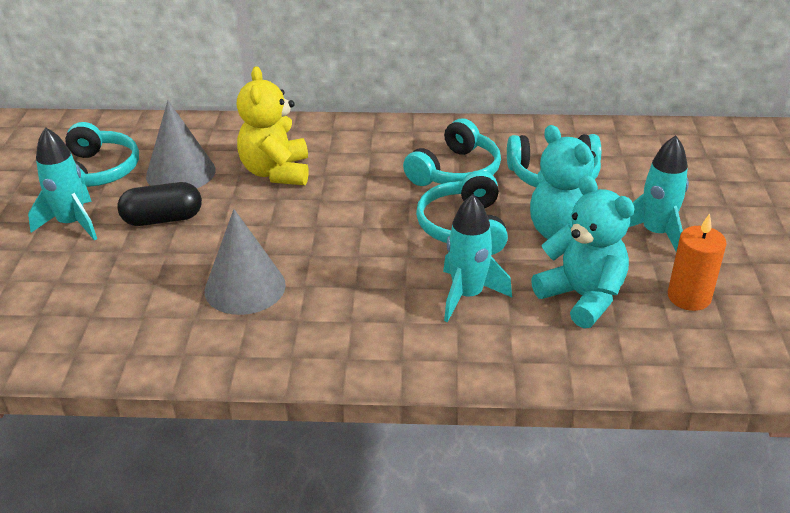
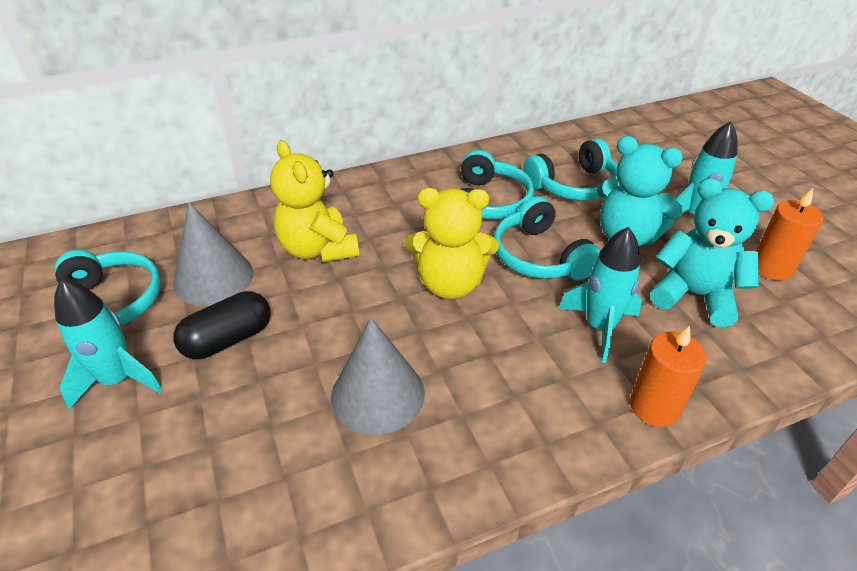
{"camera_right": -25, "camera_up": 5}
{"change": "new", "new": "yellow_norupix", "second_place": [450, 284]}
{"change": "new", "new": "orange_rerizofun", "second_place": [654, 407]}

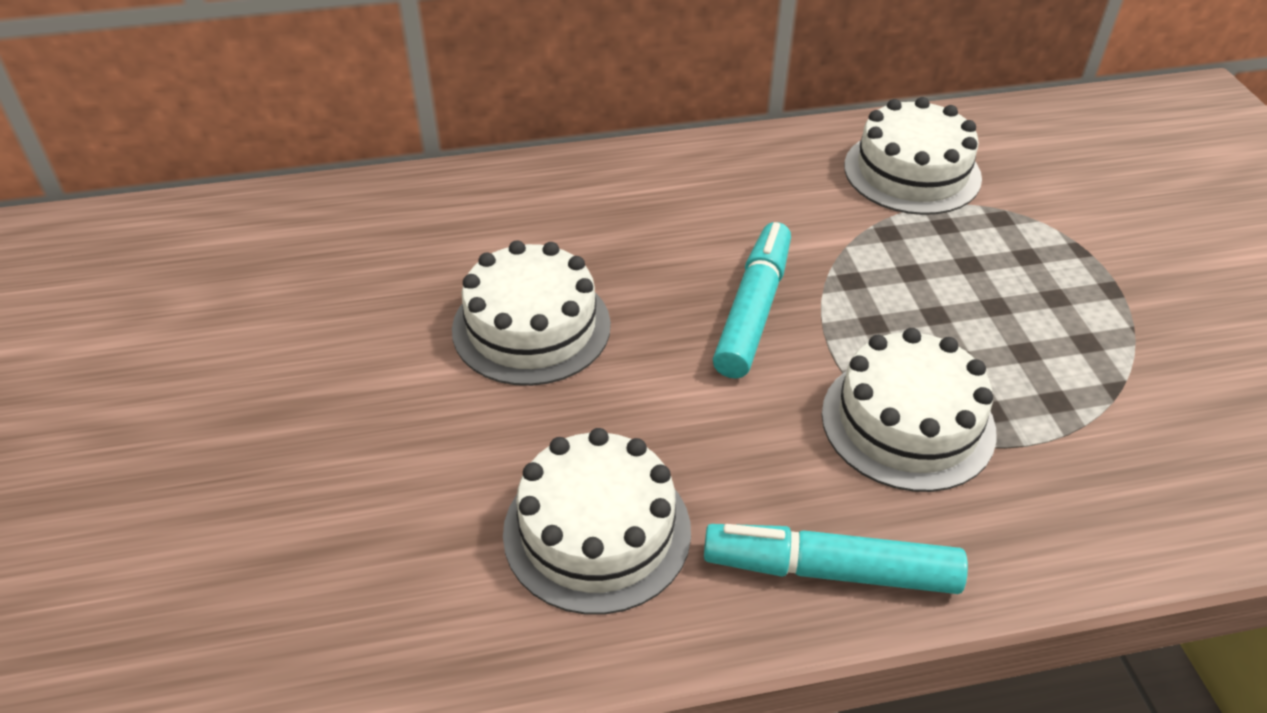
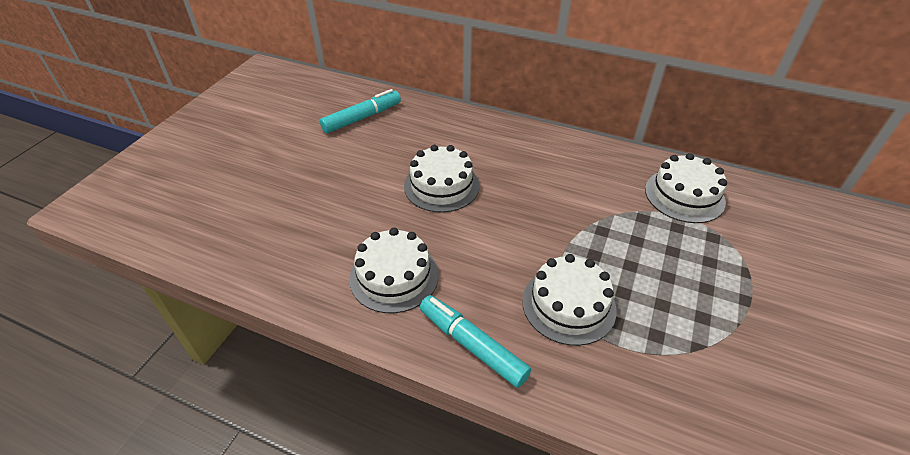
{"camera_right": 35, "camera_up": 0}
{"change": "shifted", "old": "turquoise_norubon", "first_place": [753, 310], "second_place": [362, 118]}

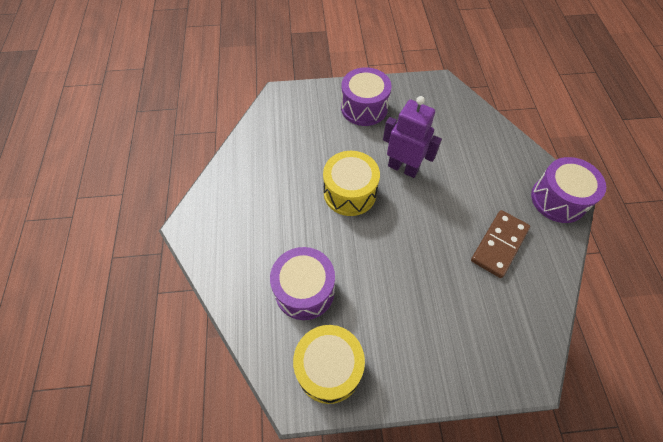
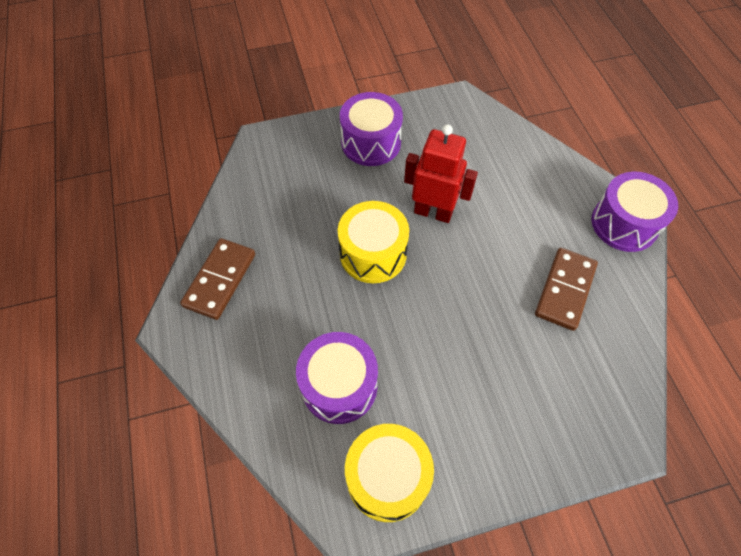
{"camera_right": -10, "camera_up": 0}
{"change": "new", "new": "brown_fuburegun", "second_place": [220, 280]}
{"change": "repainted", "old": "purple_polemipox", "new": "red_polemipox", "first_place": [403, 168], "second_place": [433, 212]}

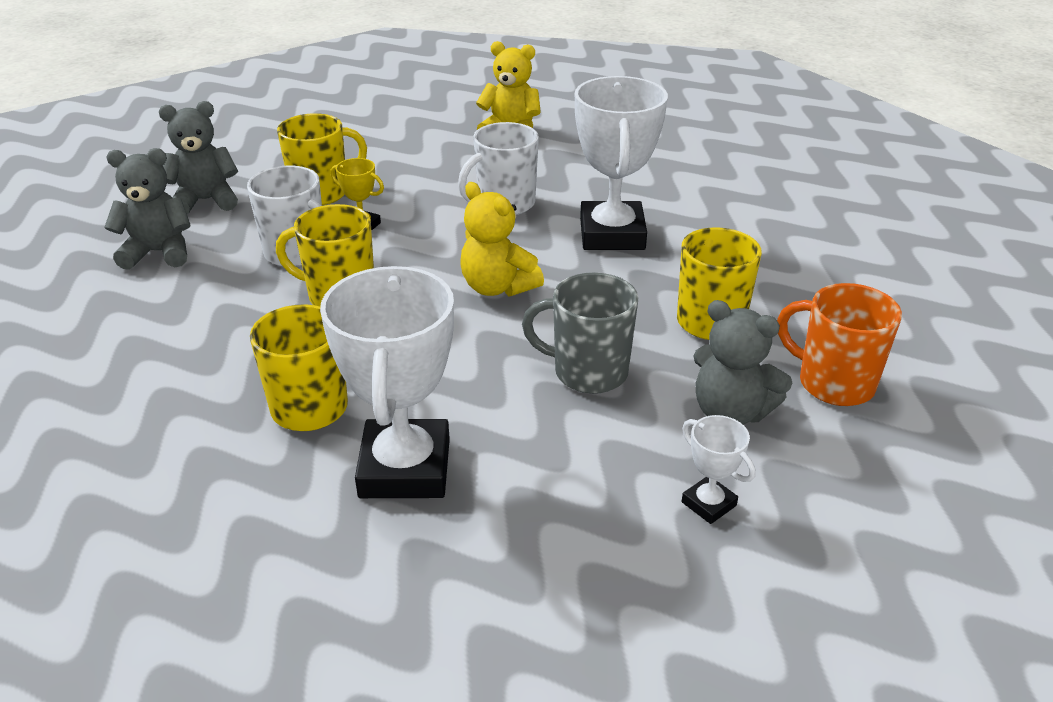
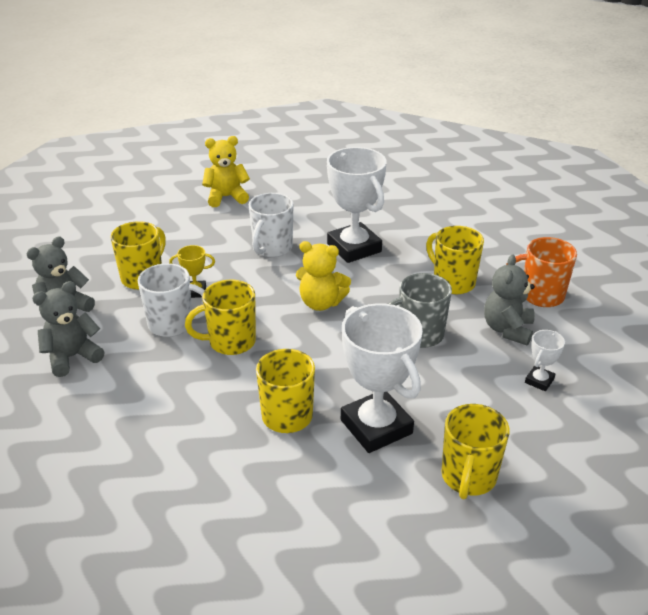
{"camera_right": -30, "camera_up": 0}
{"change": "new", "new": "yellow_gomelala", "second_place": [468, 477]}
{"change": "rotated", "old": "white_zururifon", "first_place": [708, 504], "second_place": [539, 381], "degrees": -75}
{"change": "rotated", "old": "grey_norupix", "first_place": [730, 412], "second_place": [507, 329], "degrees": 105}

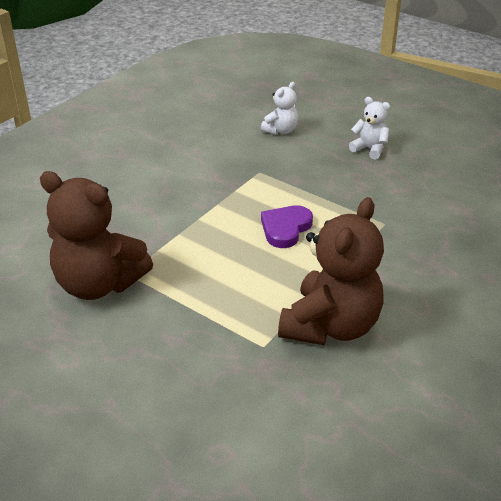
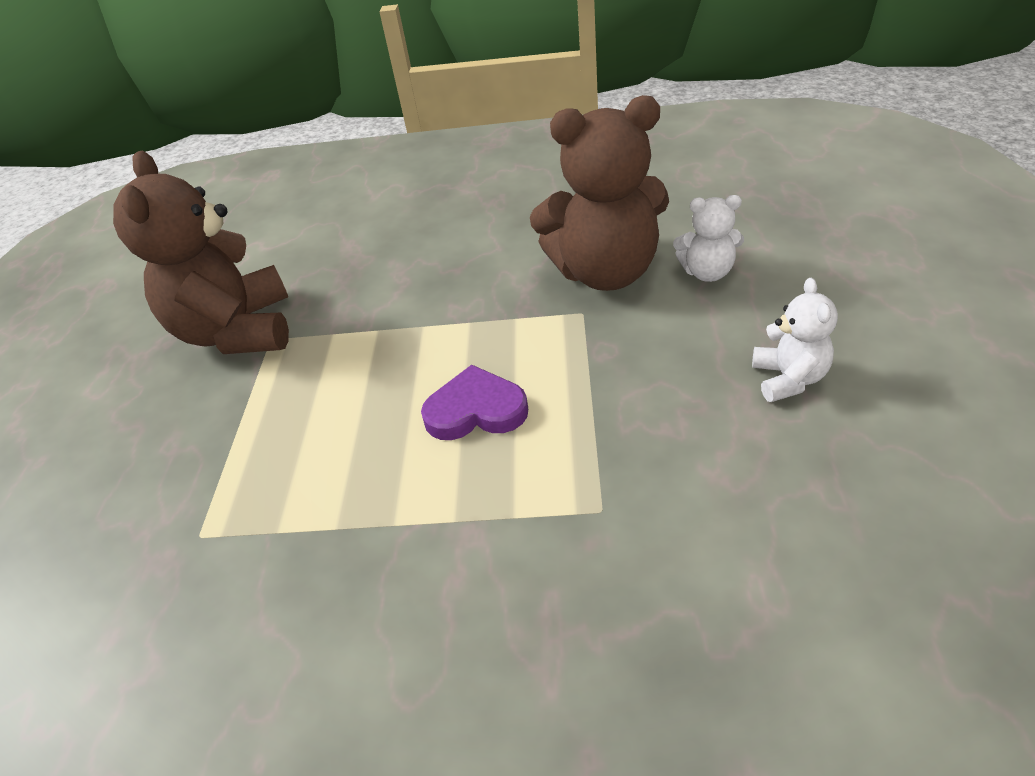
{"camera_right": 60, "camera_up": 5}
{"change": "shifted", "old": "brown_norupix", "first_place": [330, 326], "second_place": [605, 272]}

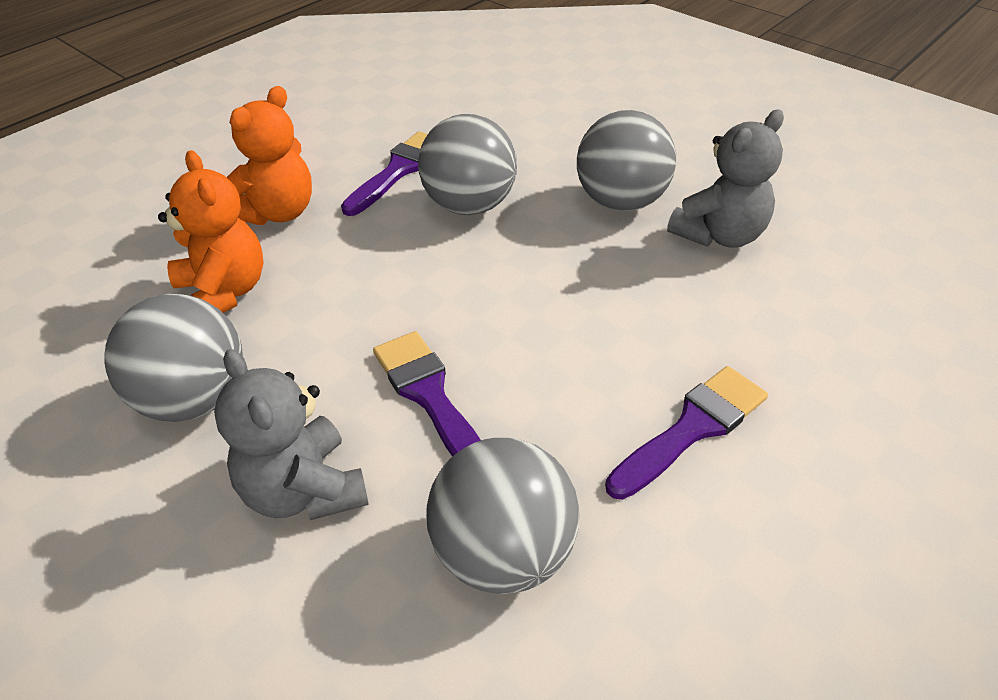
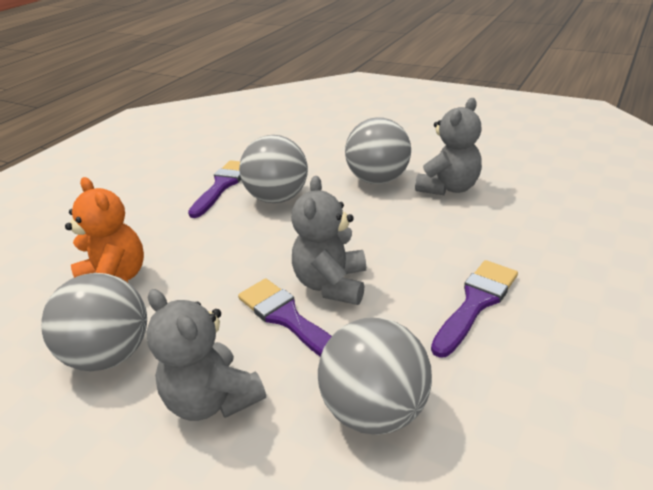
{"camera_right": -10, "camera_up": -10}
{"change": "gone", "old": "orange_norupix", "first_place": [277, 212]}
{"change": "new", "new": "grey_norupix", "second_place": [331, 284]}

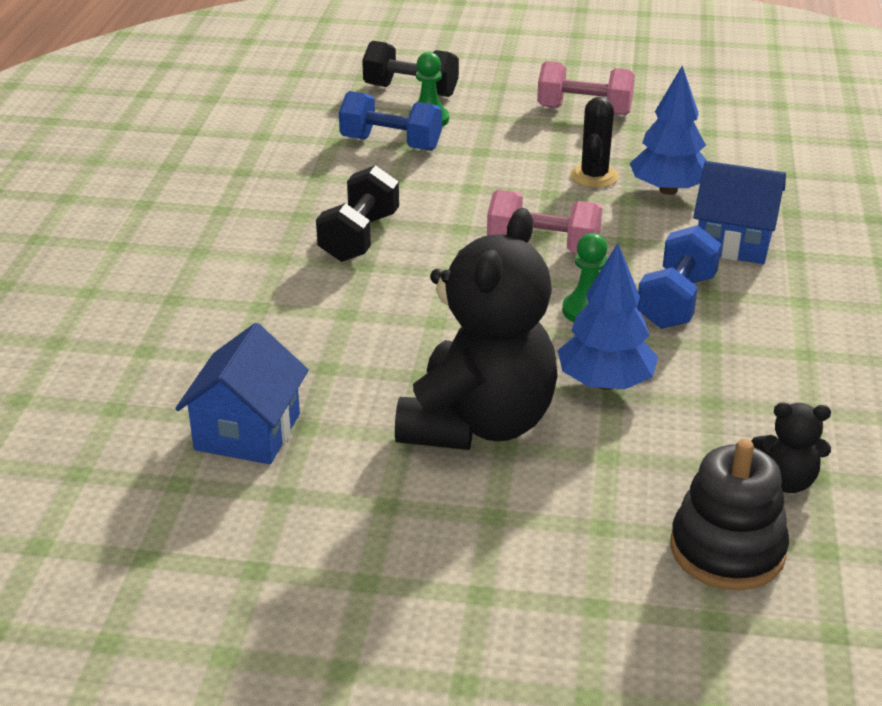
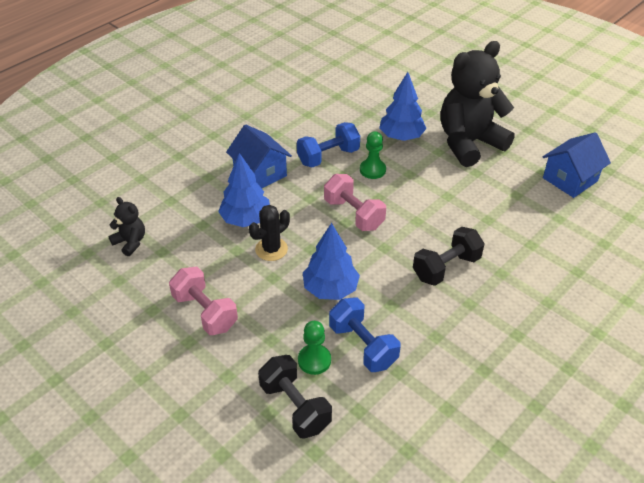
{"camera_right": -145, "camera_up": 10}
{"change": "gone", "old": "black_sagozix", "first_place": [727, 550]}
{"change": "new", "new": "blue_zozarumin", "second_place": [330, 289]}
{"change": "shifted", "old": "black_norupix", "first_place": [786, 481], "second_place": [130, 242]}

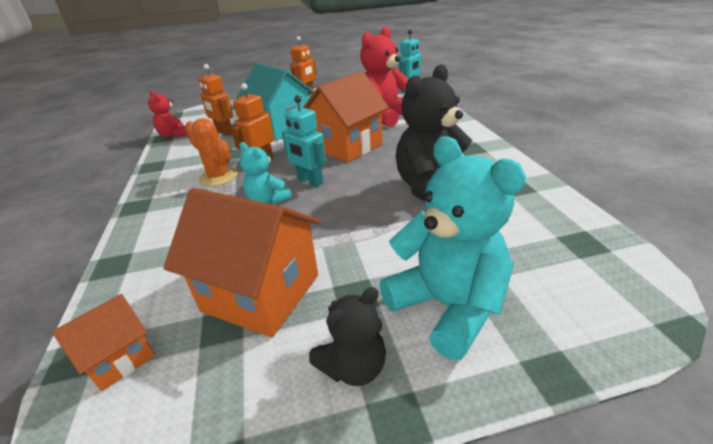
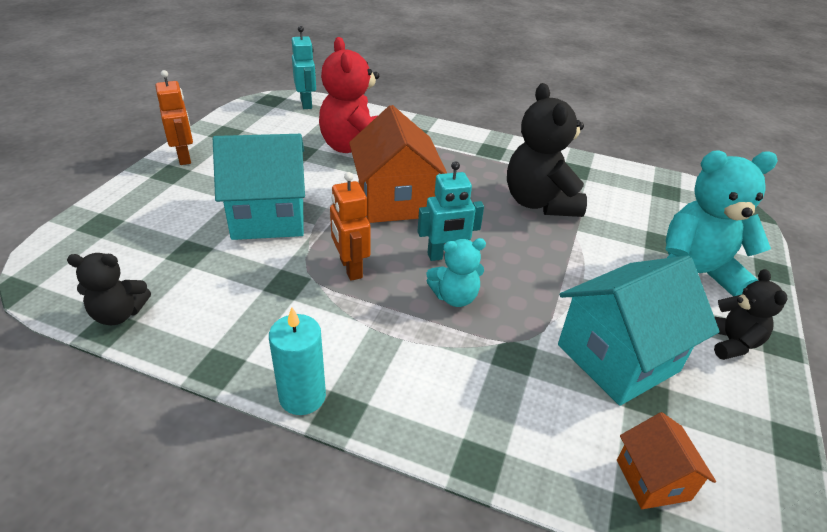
{"camera_right": -60, "camera_up": 5}
{"change": "gone", "old": "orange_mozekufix", "first_place": [218, 177]}
{"change": "gone", "old": "orange_polemipox", "first_place": [224, 133]}
{"change": "new", "new": "turquoise_rerizofun", "second_place": [302, 396]}
{"change": "repainted", "old": "red_norupix", "new": "black_norupix", "first_place": [174, 135], "second_place": [119, 314]}
{"change": "repainted", "old": "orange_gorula", "new": "turquoise_gorula", "first_place": [261, 293], "second_place": [617, 358]}

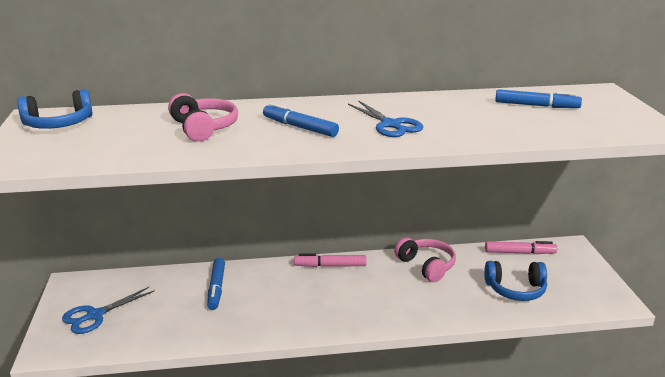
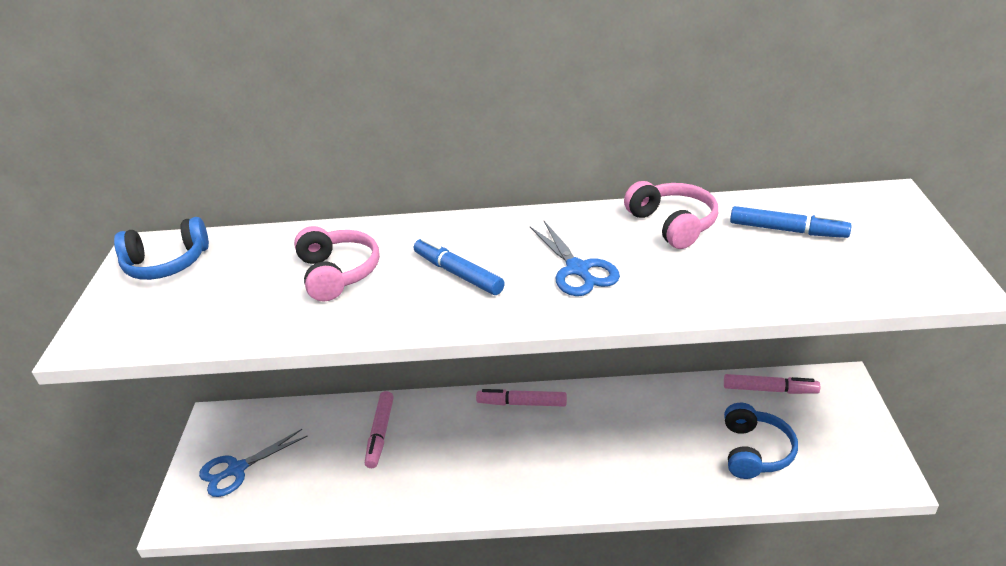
{"camera_right": 10, "camera_up": 10}
{"change": "shifted", "old": "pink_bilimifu", "first_place": [426, 266], "second_place": [672, 224]}
{"change": "repainted", "old": "blue_norubon", "new": "pink_norubon", "first_place": [216, 288], "second_place": [380, 433]}
{"change": "rotated", "old": "blue_bilimifu", "first_place": [515, 289], "second_place": [754, 451], "degrees": -90}

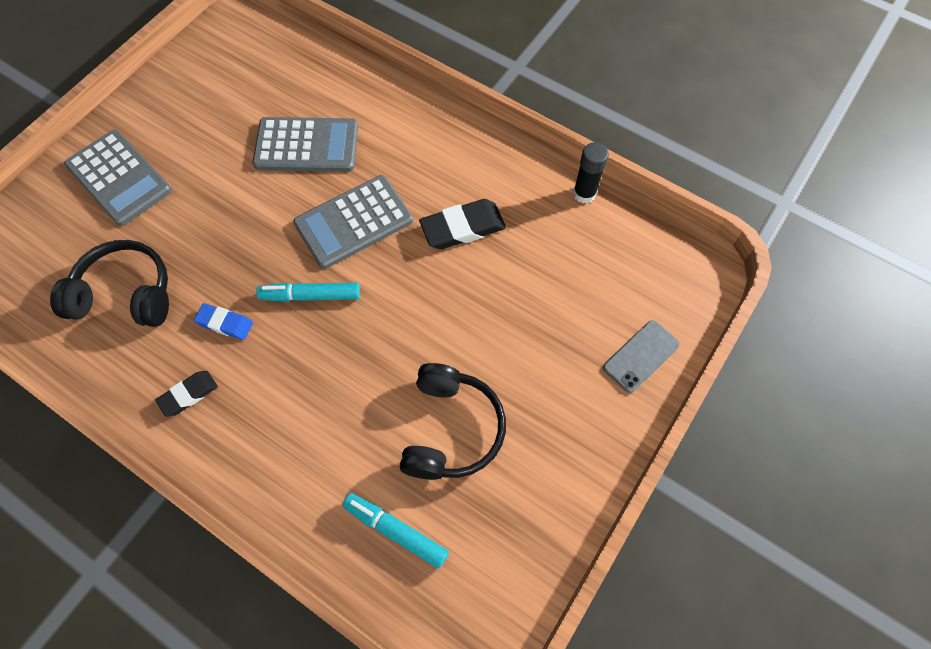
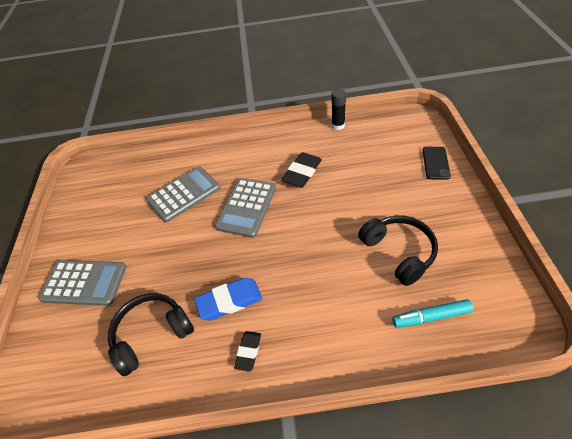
{"camera_right": -35, "camera_up": -15}
{"change": "gone", "old": "turquoise_norubon", "first_place": [311, 296]}
{"change": "repainted", "old": "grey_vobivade", "new": "black_vobivade", "first_place": [640, 356], "second_place": [435, 163]}
{"change": "scaled", "old": "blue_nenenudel", "first_place": [225, 323], "second_place": [229, 301], "factor": 1.63}

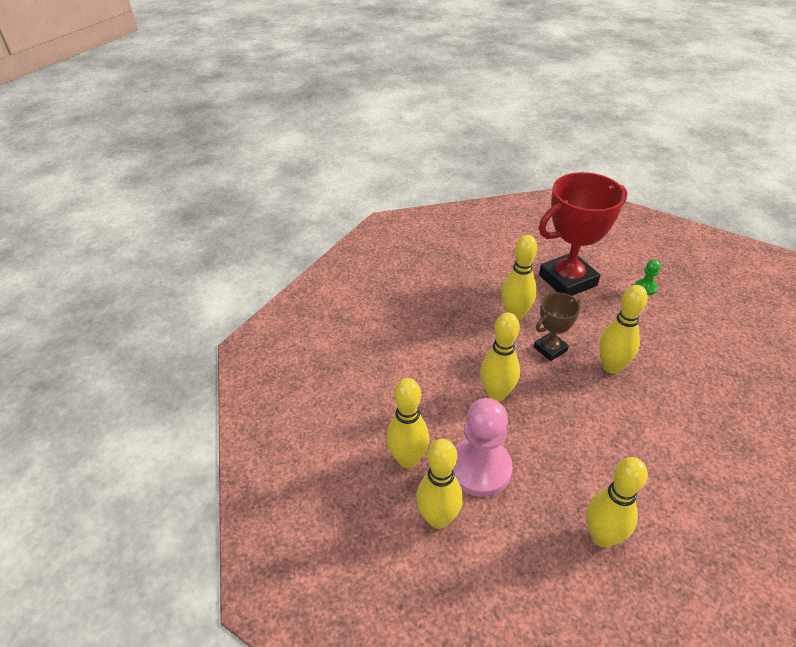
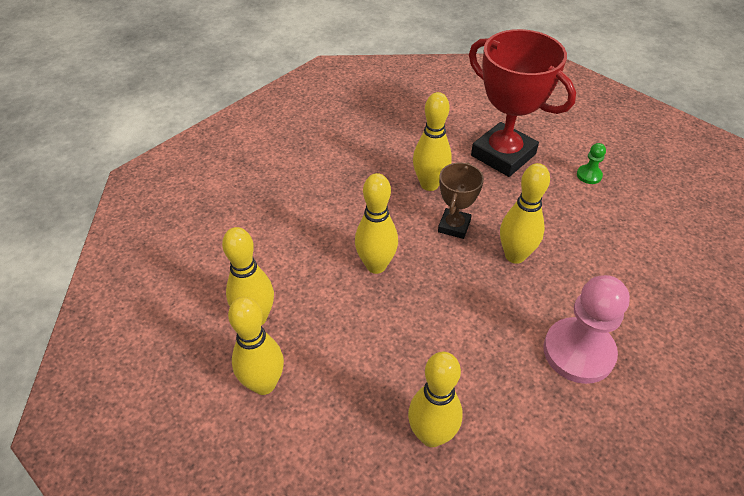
{"camera_right": 10, "camera_up": 5}
{"change": "shifted", "old": "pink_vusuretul", "first_place": [479, 468], "second_place": [578, 352]}
{"change": "rotated", "old": "brown_zururifon", "first_place": [550, 349], "second_place": [454, 226], "degrees": -45}
{"change": "rotated", "old": "red_zururifon", "first_place": [567, 280], "second_place": [503, 155], "degrees": 60}

